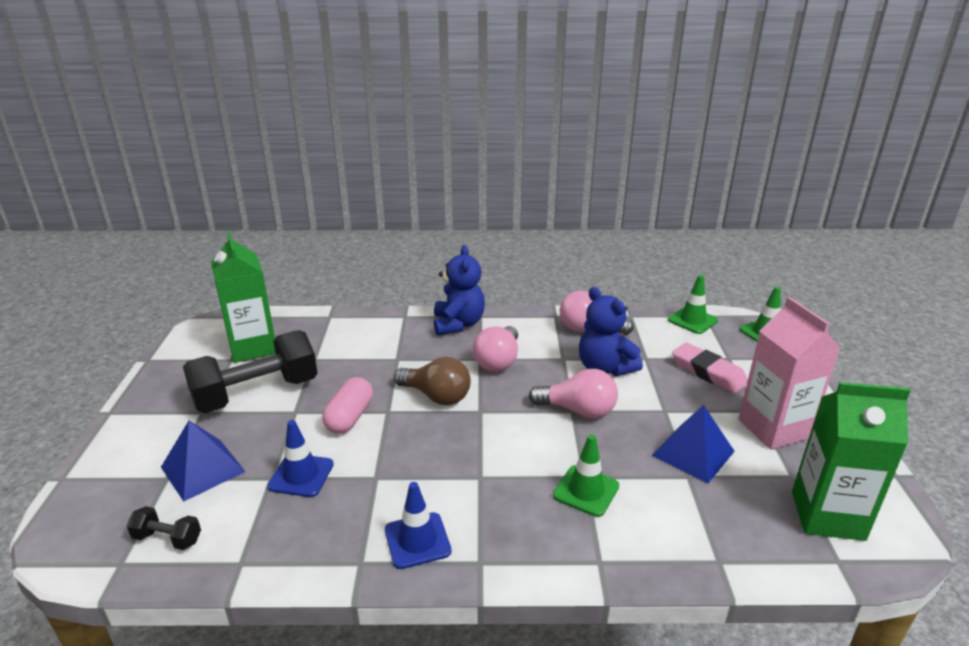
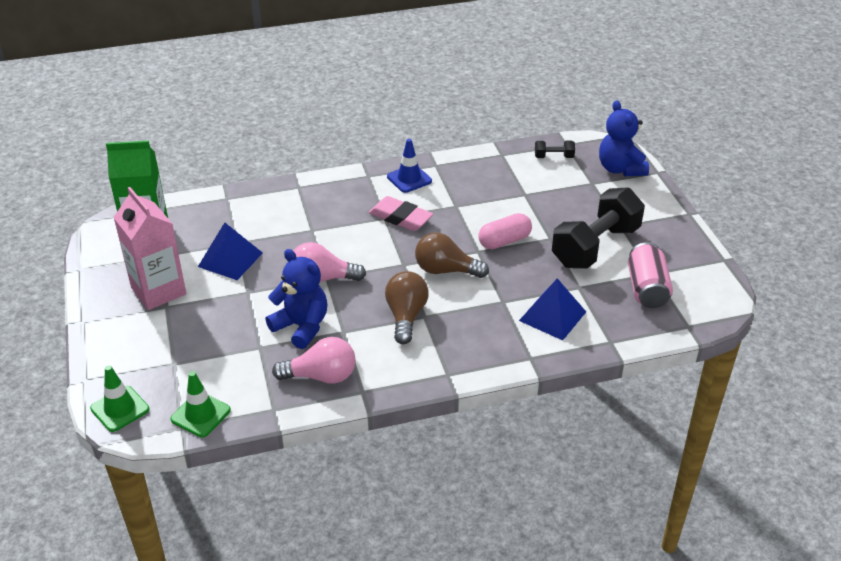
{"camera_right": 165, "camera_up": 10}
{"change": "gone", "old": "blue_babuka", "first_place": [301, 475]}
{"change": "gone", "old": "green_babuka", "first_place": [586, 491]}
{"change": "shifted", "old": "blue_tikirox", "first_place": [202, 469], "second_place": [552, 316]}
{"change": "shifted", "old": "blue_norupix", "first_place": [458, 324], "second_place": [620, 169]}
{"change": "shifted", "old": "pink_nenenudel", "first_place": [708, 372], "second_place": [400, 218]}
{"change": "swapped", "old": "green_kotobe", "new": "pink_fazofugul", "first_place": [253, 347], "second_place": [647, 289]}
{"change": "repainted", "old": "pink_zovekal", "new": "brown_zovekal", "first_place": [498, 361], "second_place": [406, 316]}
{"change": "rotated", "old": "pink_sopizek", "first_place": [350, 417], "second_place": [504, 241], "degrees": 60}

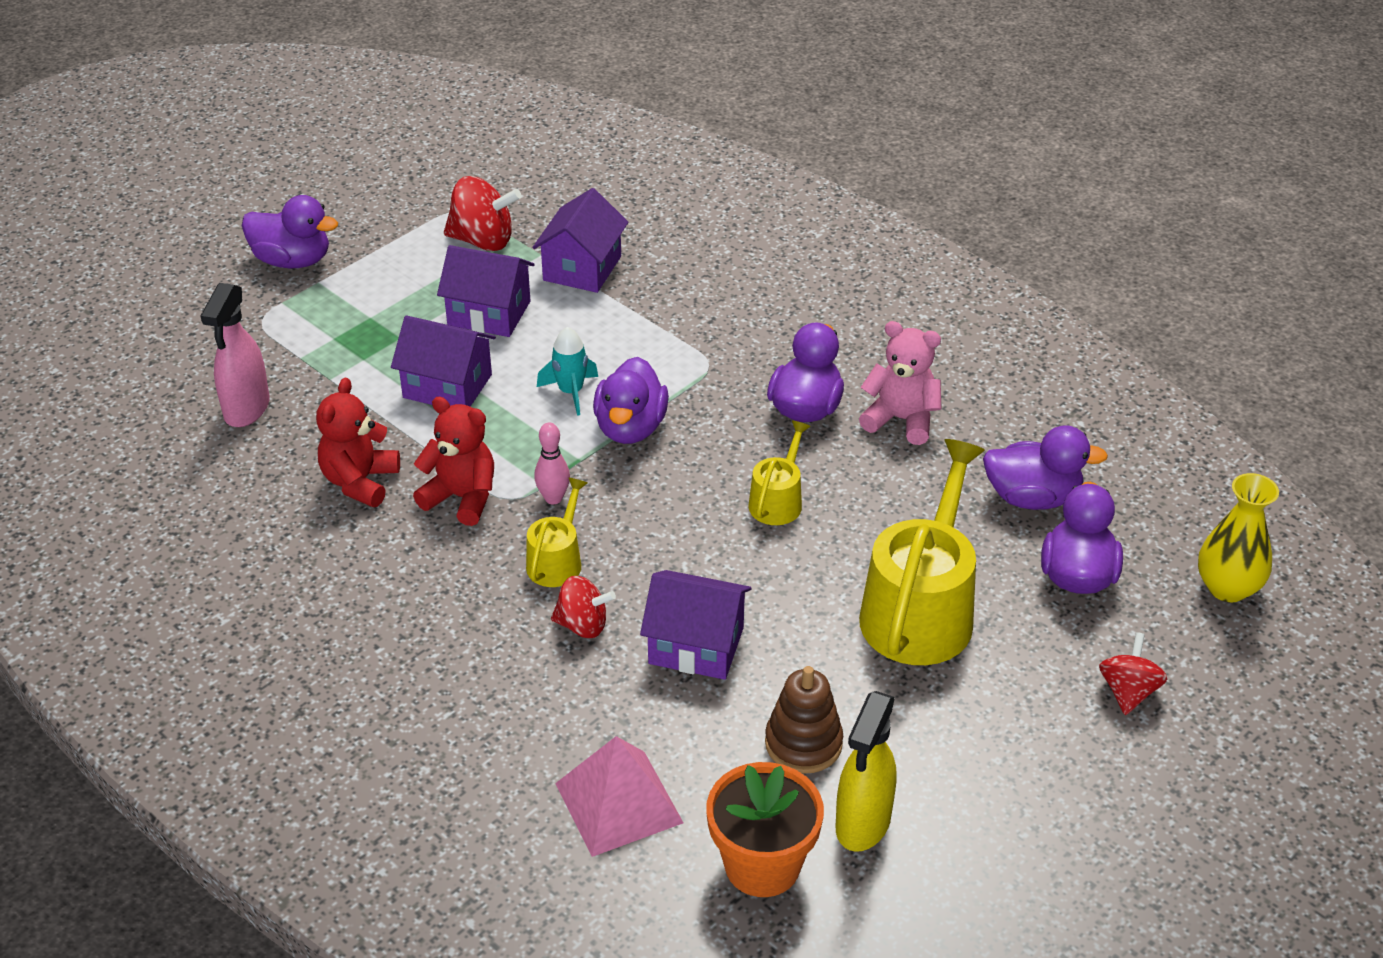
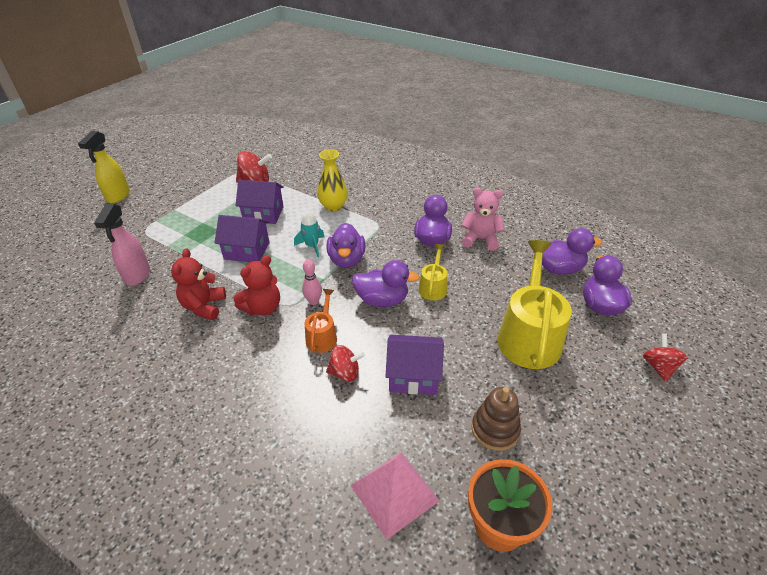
{"camera_right": -10, "camera_up": 0}
{"change": "gone", "old": "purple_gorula", "first_place": [582, 268]}
{"change": "shifted", "old": "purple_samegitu", "first_place": [292, 261], "second_place": [382, 300]}
{"change": "shifted", "old": "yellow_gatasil", "first_place": [862, 824], "second_place": [118, 196]}
{"change": "shifted", "old": "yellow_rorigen", "first_place": [1227, 588], "second_place": [333, 206]}
{"change": "repainted", "old": "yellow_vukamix", "new": "orange_vukamix", "first_place": [557, 561], "second_place": [322, 336]}
{"change": "rotated", "old": "red_norupix", "first_place": [461, 498], "second_place": [262, 308], "degrees": 120}

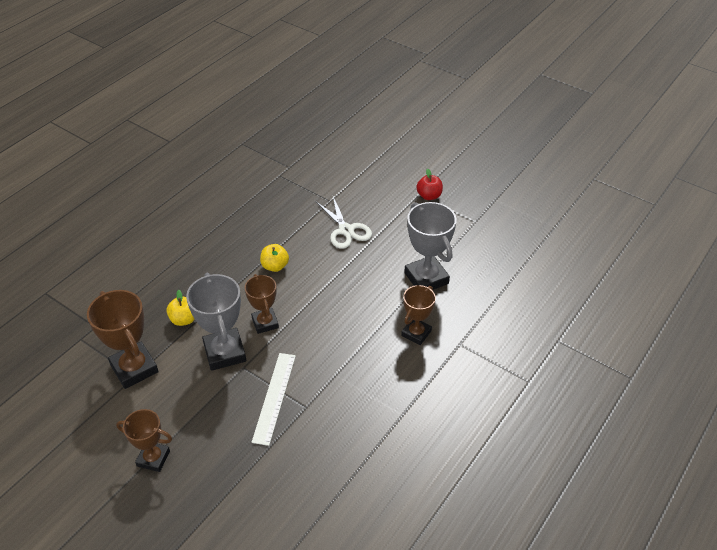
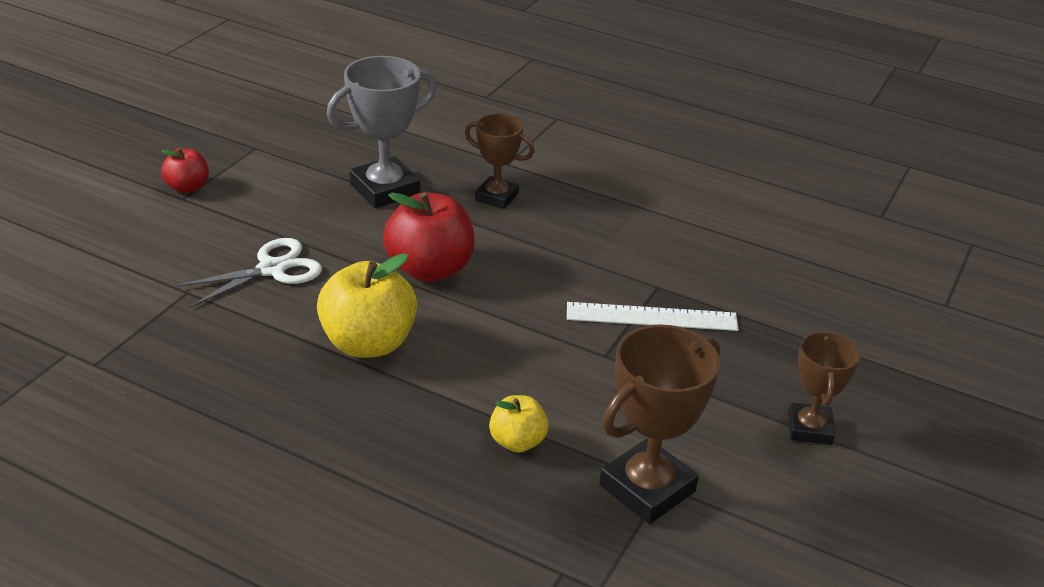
{"camera_right": -100, "camera_up": -10}
{"change": "gone", "old": "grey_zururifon", "first_place": [225, 352]}
{"change": "gone", "old": "brown_zururifon", "first_place": [265, 323]}
{"change": "new", "new": "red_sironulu", "second_place": [430, 269]}
{"change": "scaled", "old": "yellow_sironulu", "first_place": [275, 266], "second_place": [368, 343], "factor": 1.82}

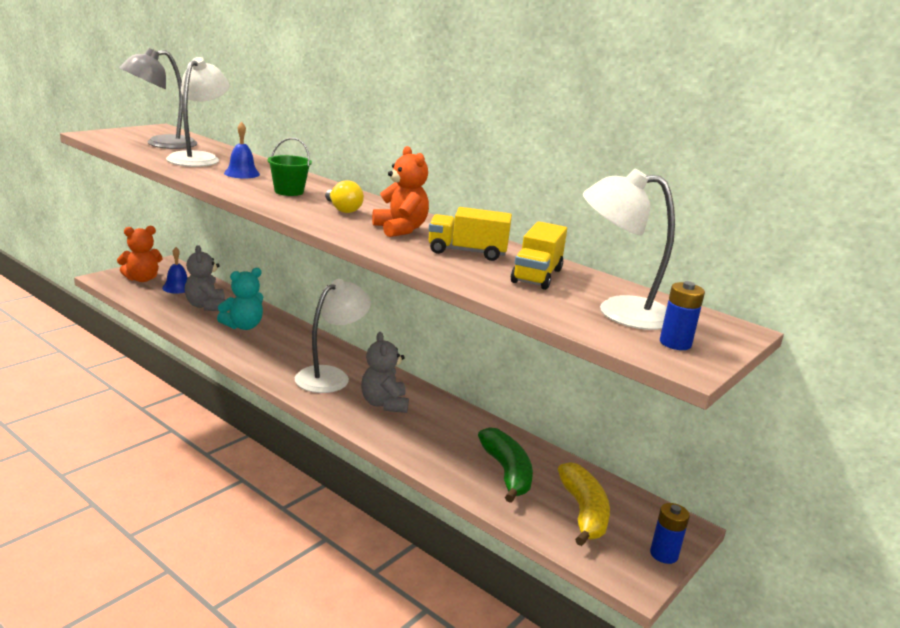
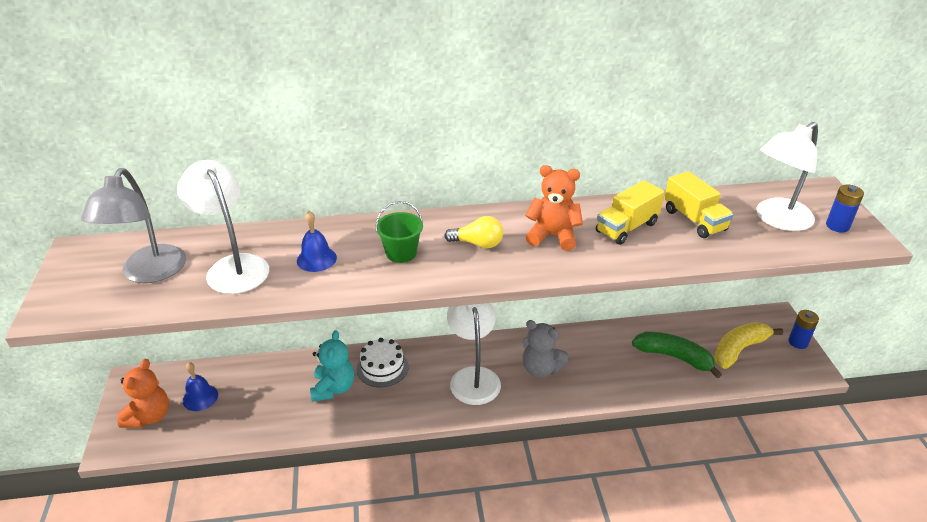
{"camera_right": -45, "camera_up": 15}
{"change": "gone", "old": "grey_norupix", "first_place": [206, 306]}
{"change": "new", "new": "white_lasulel", "second_place": [382, 367]}
{"change": "rotated", "old": "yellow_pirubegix", "first_place": [583, 512], "second_place": [739, 349], "degrees": -75}

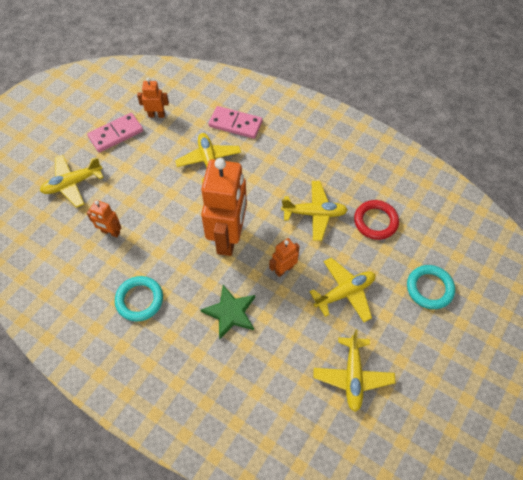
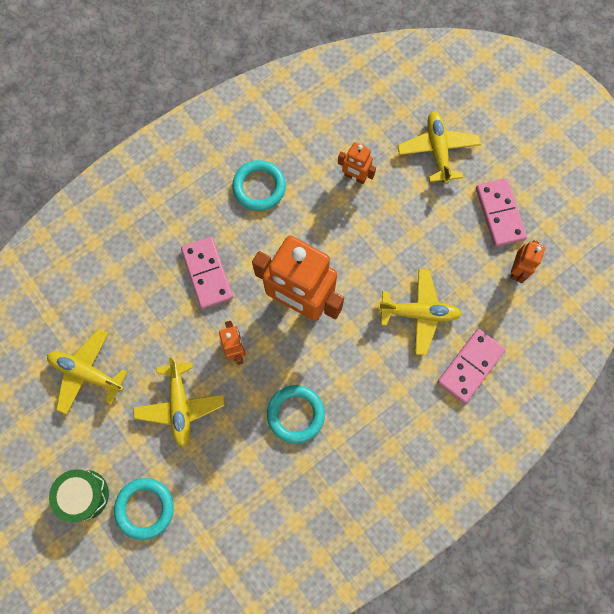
{"camera_right": 110, "camera_up": 15}
{"change": "gone", "old": "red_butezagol", "first_place": [375, 221]}
{"change": "new", "new": "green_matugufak", "second_place": [84, 495]}
{"change": "swapped", "old": "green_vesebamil", "new": "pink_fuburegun", "first_place": [230, 312], "second_place": [207, 273]}
{"change": "swapped", "old": "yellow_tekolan", "new": "turquoise_butezagol", "first_place": [314, 213], "second_place": [295, 414]}
{"change": "rotated", "old": "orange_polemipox", "first_place": [110, 232], "second_place": [355, 177], "degrees": -105}

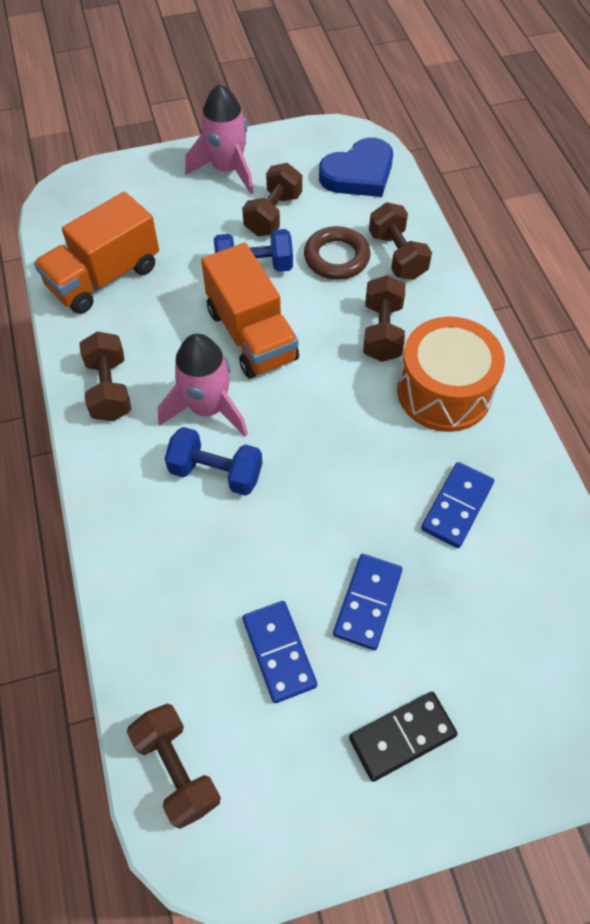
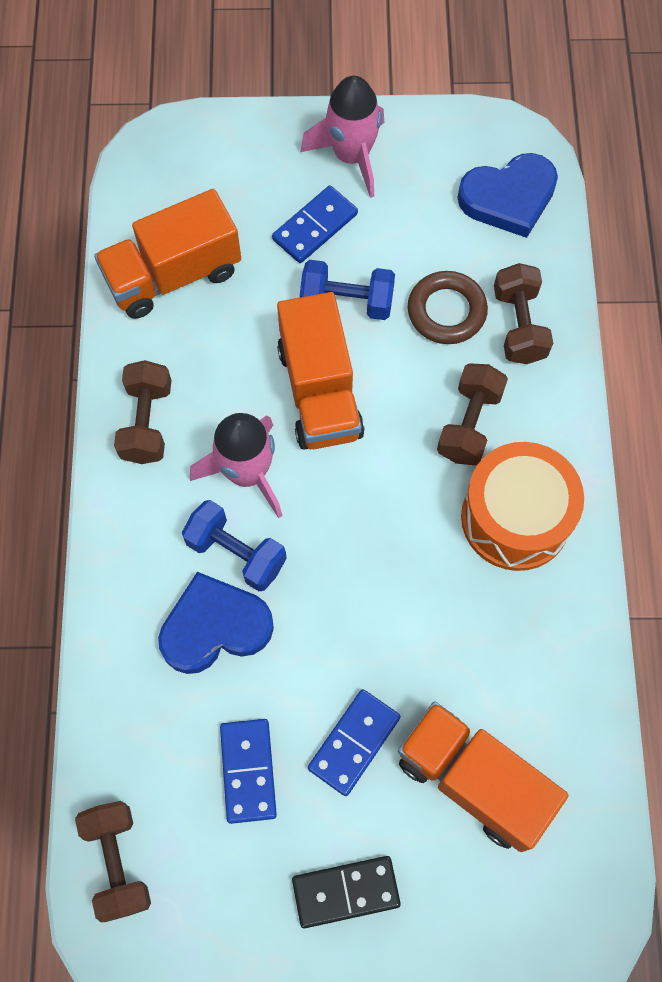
{"camera_right": 15, "camera_up": 10}
{"change": "gone", "old": "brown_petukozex", "first_place": [273, 214]}
{"change": "new", "new": "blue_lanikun", "second_place": [215, 627]}
{"change": "new", "new": "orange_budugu", "second_place": [473, 780]}
{"change": "shifted", "old": "blue_fuburegun", "first_place": [457, 506], "second_place": [315, 227]}

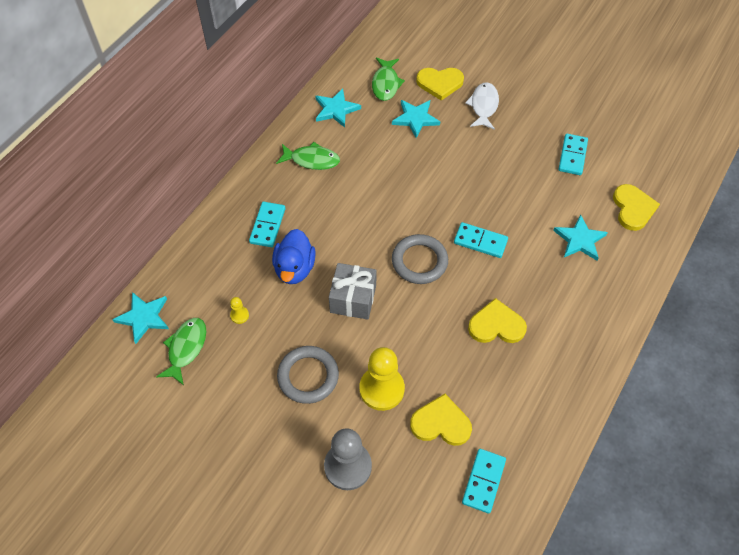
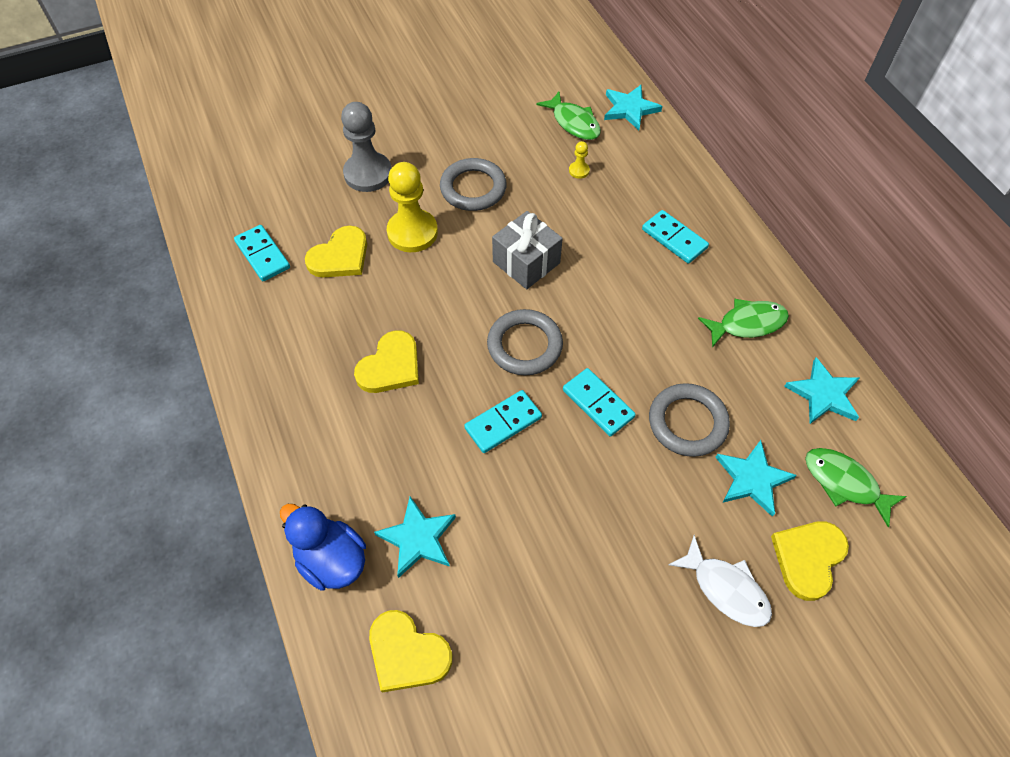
{"camera_right": 125, "camera_up": 0}
{"change": "new", "new": "grey_butezagol", "second_place": [687, 422]}
{"change": "shifted", "old": "blue_samegitu", "first_place": [294, 268], "second_place": [331, 560]}
{"change": "shifted", "old": "turquoise_fuburegun", "first_place": [572, 156], "second_place": [598, 404]}
{"change": "rotated", "old": "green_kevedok", "first_place": [312, 160], "second_place": [747, 324], "degrees": -150}

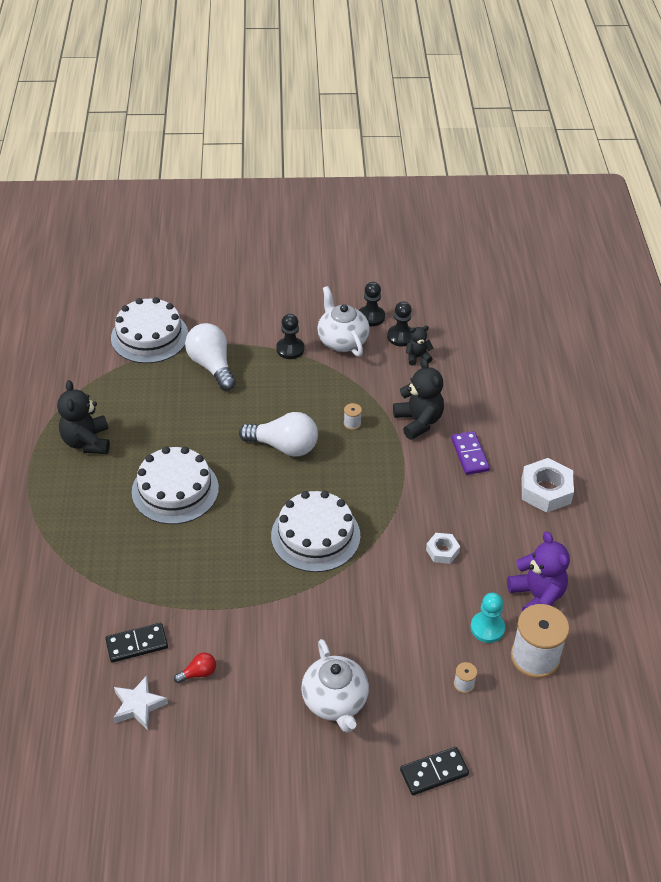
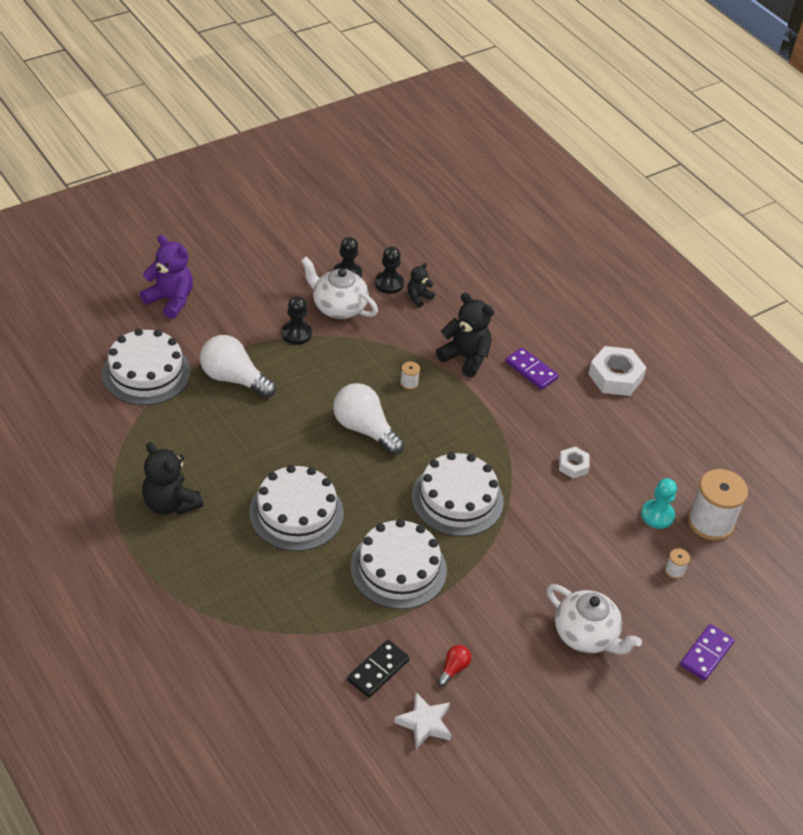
{"camera_right": -35, "camera_up": 0}
{"change": "new", "new": "white_lasulel", "second_place": [398, 568]}
{"change": "shifted", "old": "purple_norupix", "first_place": [537, 596], "second_place": [170, 300]}
{"change": "repainted", "old": "black_fuburegun", "new": "purple_fuburegun", "first_place": [434, 772], "second_place": [706, 654]}
{"change": "rotated", "old": "white_zovekal", "first_place": [284, 446], "second_place": [364, 429], "degrees": -120}

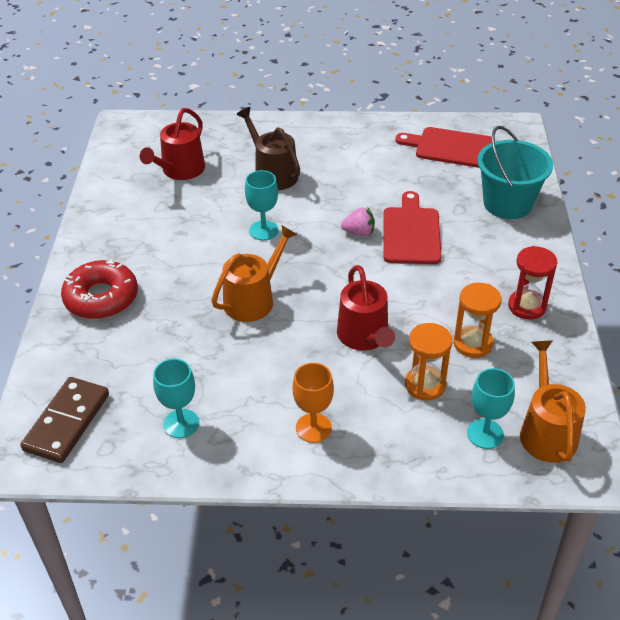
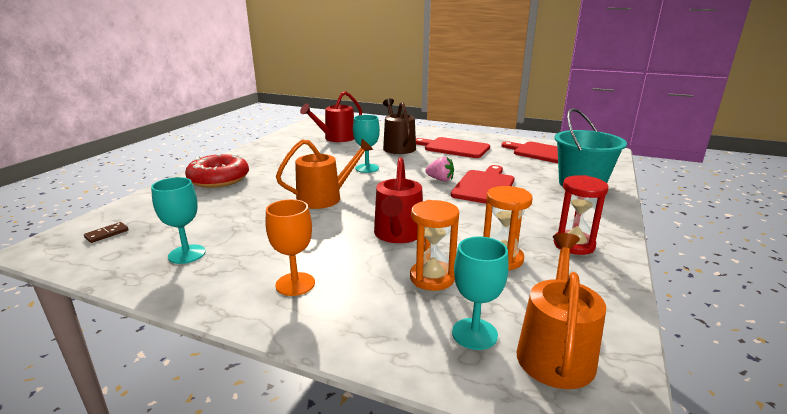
{"camera_right": 20, "camera_up": -20}
{"change": "new", "new": "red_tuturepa", "second_place": [454, 148]}
{"change": "scaled", "old": "brown_fuburegun", "first_place": [67, 422], "second_place": [107, 234], "factor": 0.42}

